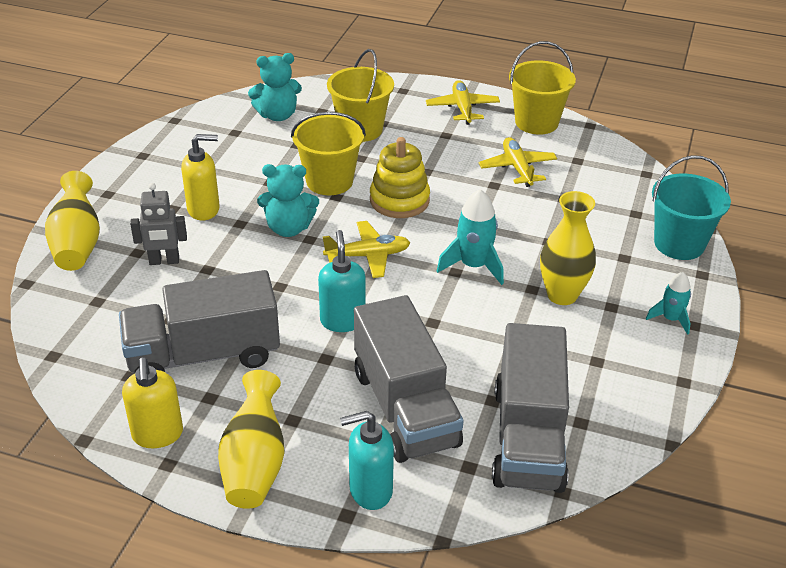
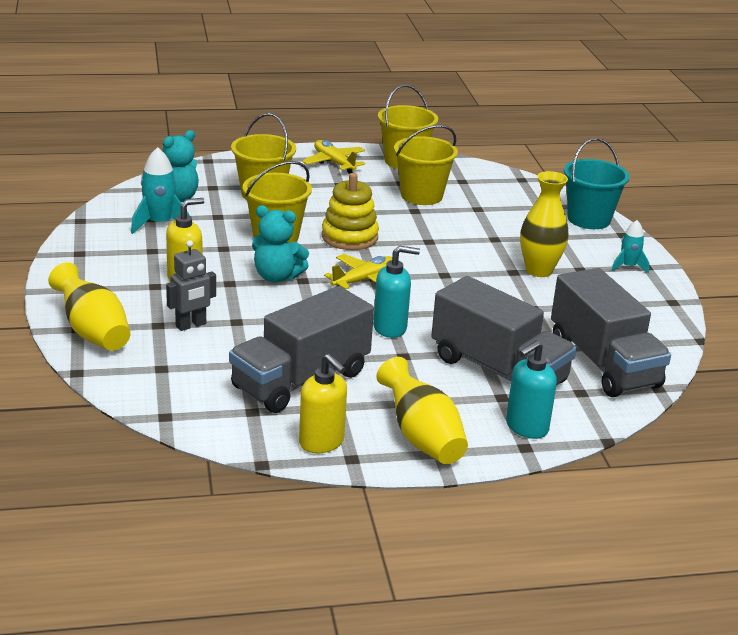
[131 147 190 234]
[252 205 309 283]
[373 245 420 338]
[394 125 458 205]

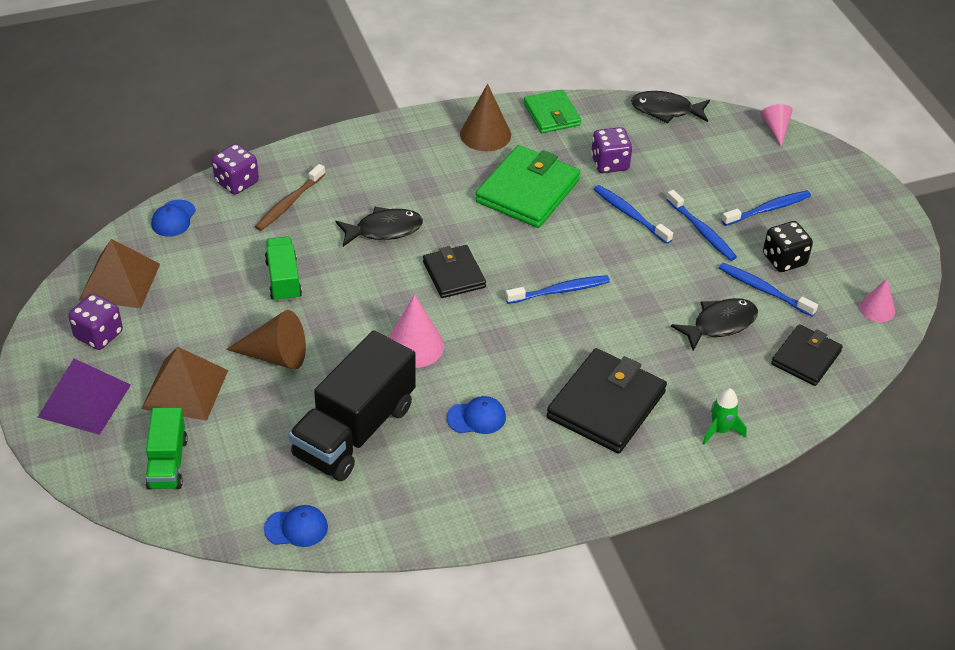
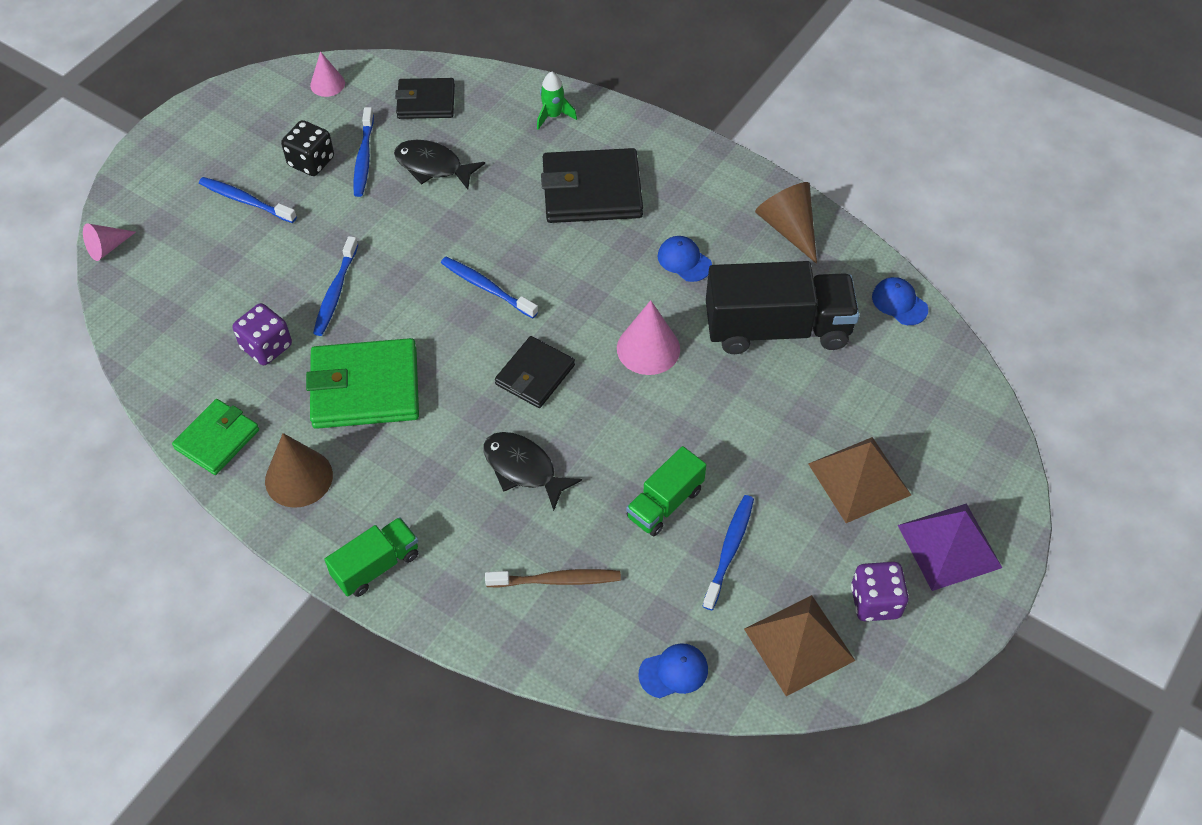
[325 517 418 597]
[703 495 754 610]
[755 182 817 264]
[212 144 259 195] (first image)
[631 91 710 124] (first image)

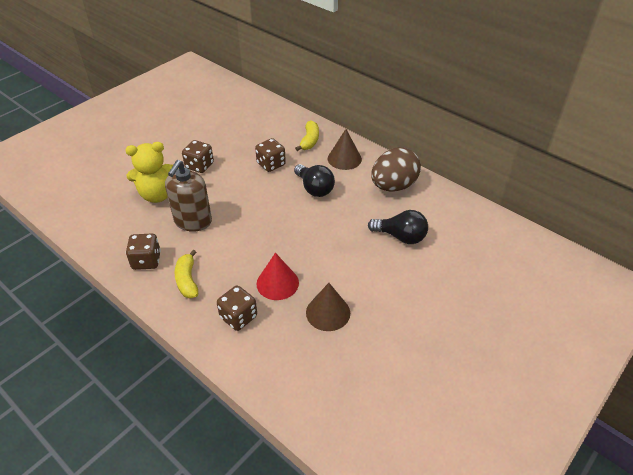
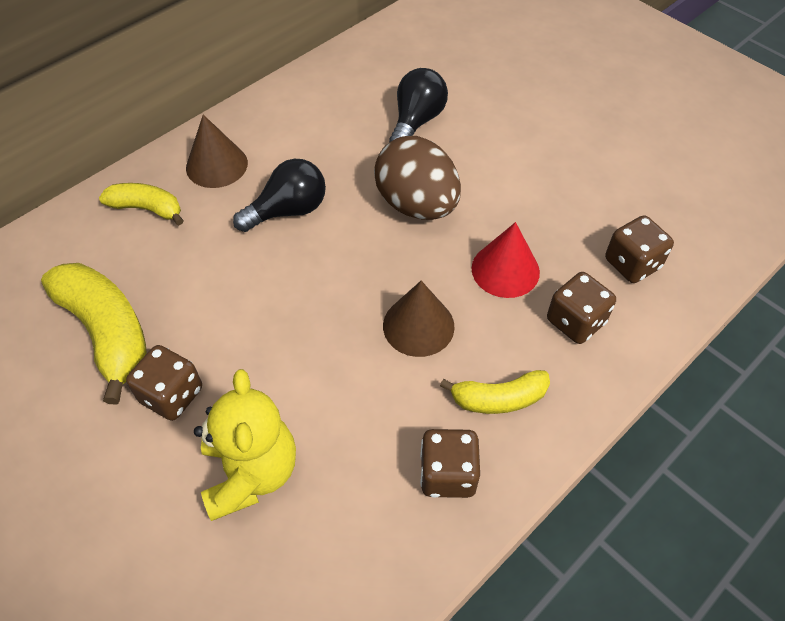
[41 263 147 404]
[374 136 461 220]
[383 281 455 357]
[605 215 674 283]
[165 160 212 232] (first image)

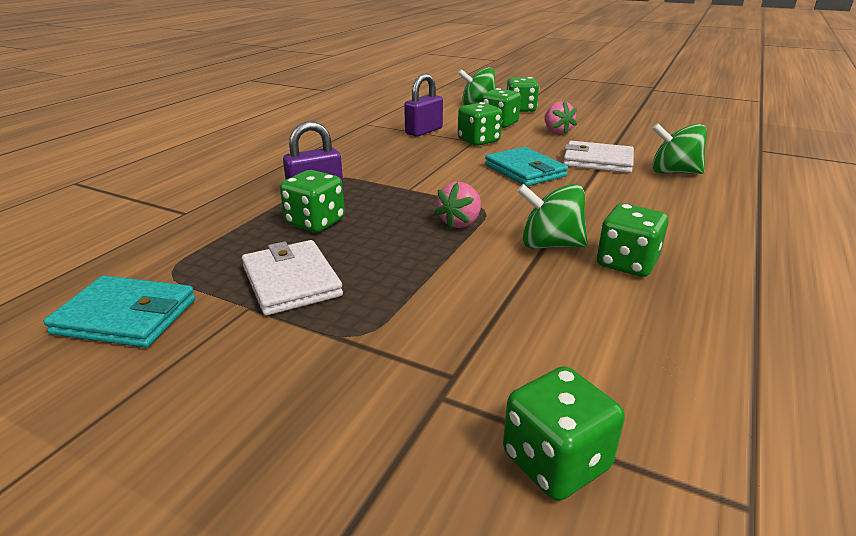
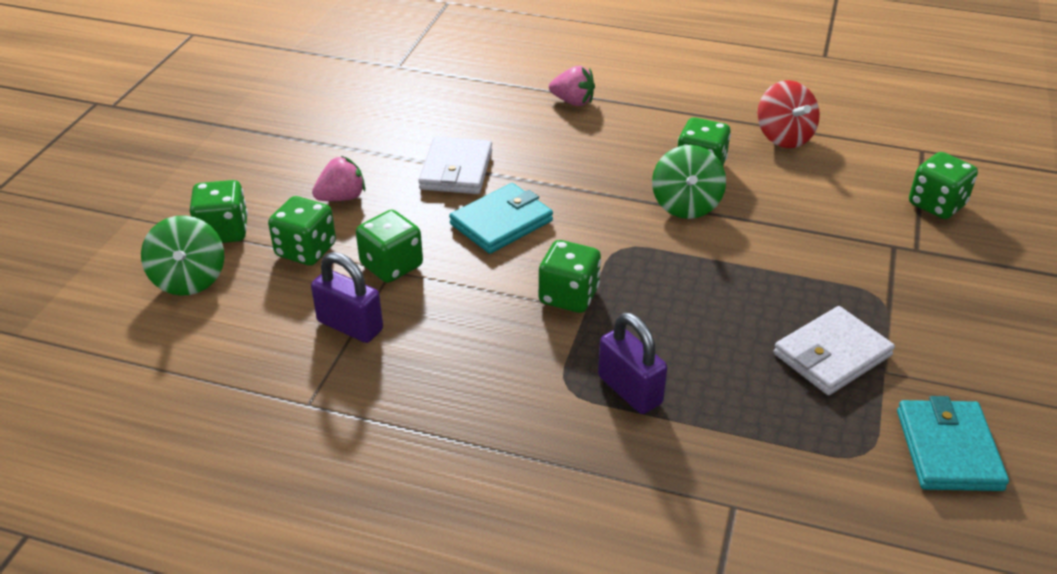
[539 240 601 313]
[549 66 595 106]
[758 80 820 148]
[652 123 707 174] (first image)

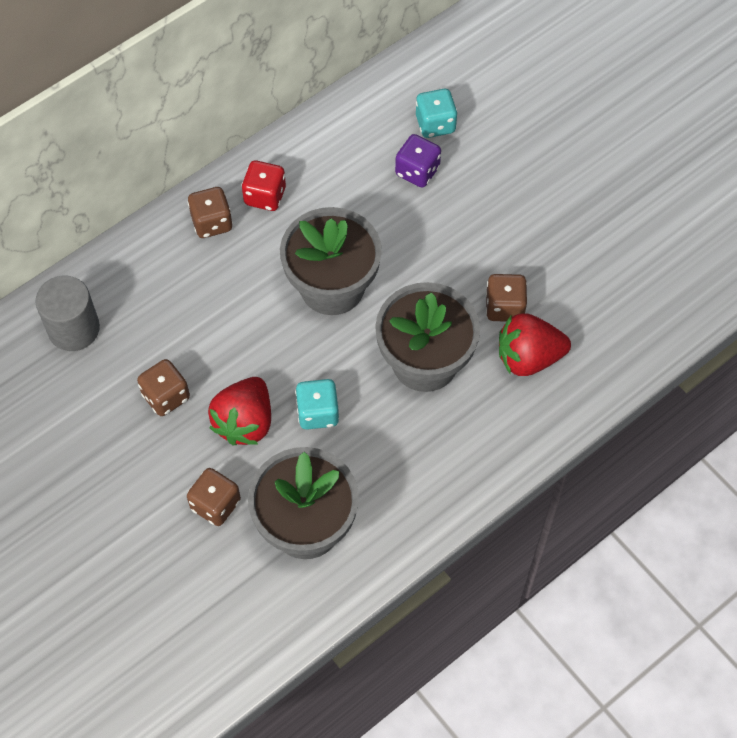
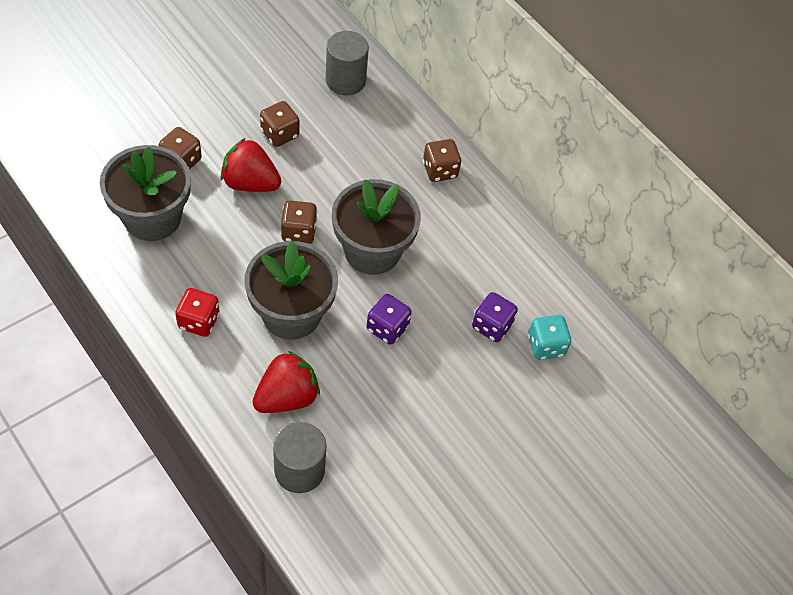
[175 288 220 337]
[253 351 320 413]
[273 422 326 493]
[281 200 317 244]
[367 294 412 344]
[295 379 339 430] (first image)

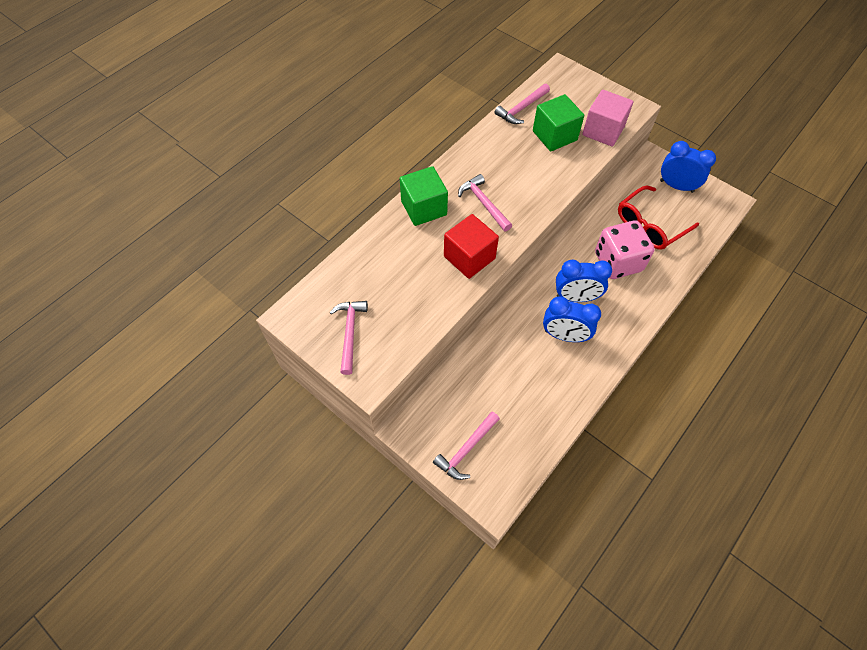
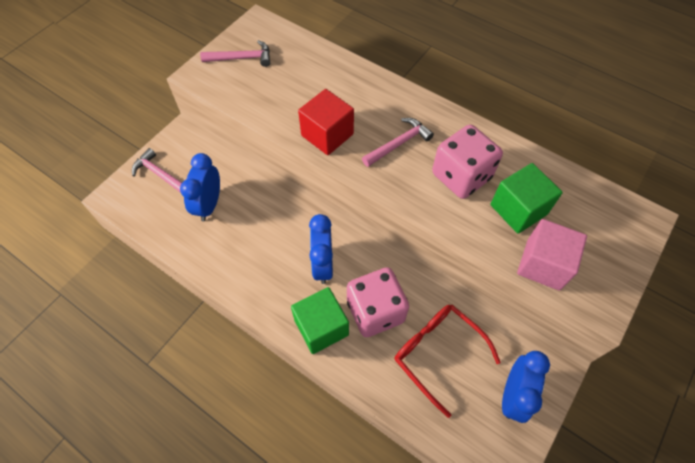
[180 153 220 221]
[291 287 349 354]
[432 125 503 199]
[495 84 550 124] (first image)

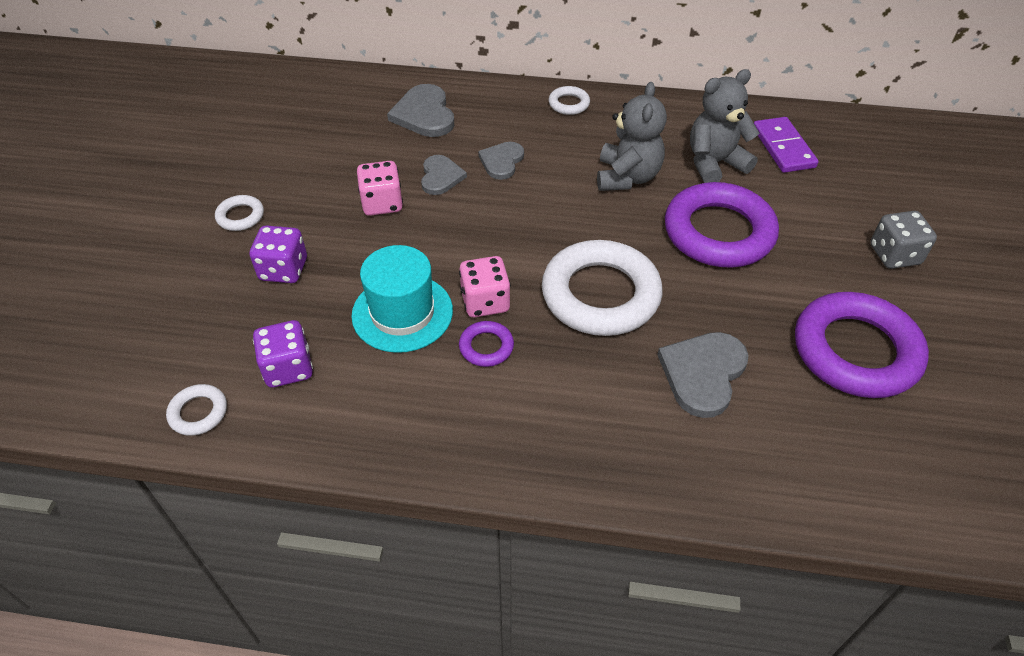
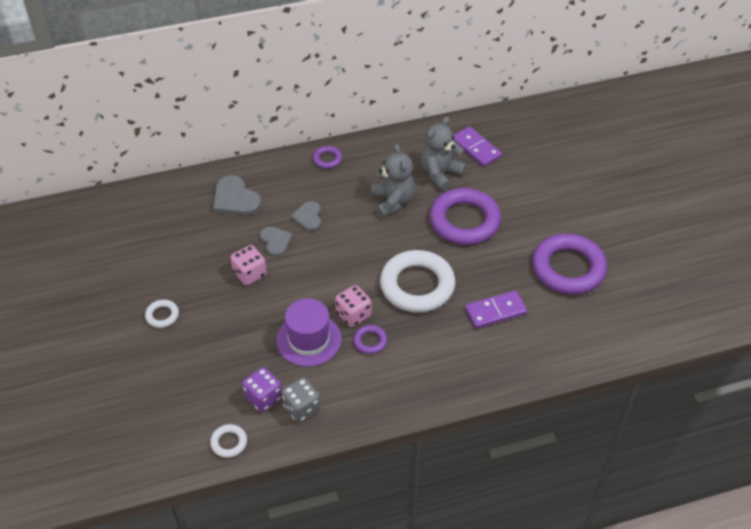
[276 298 342 367]
[281 377 321 423]
[313 146 342 169]
[465 290 527 329]
[250 225 307 283] (first image)

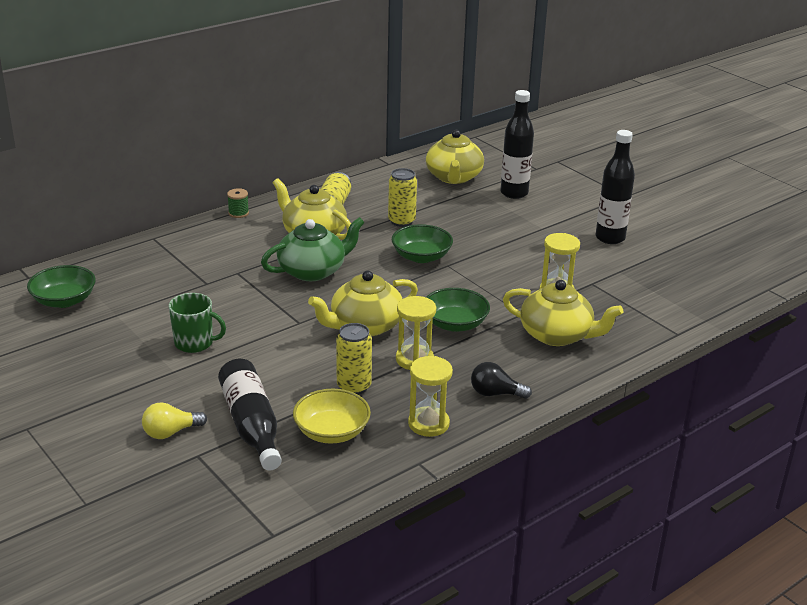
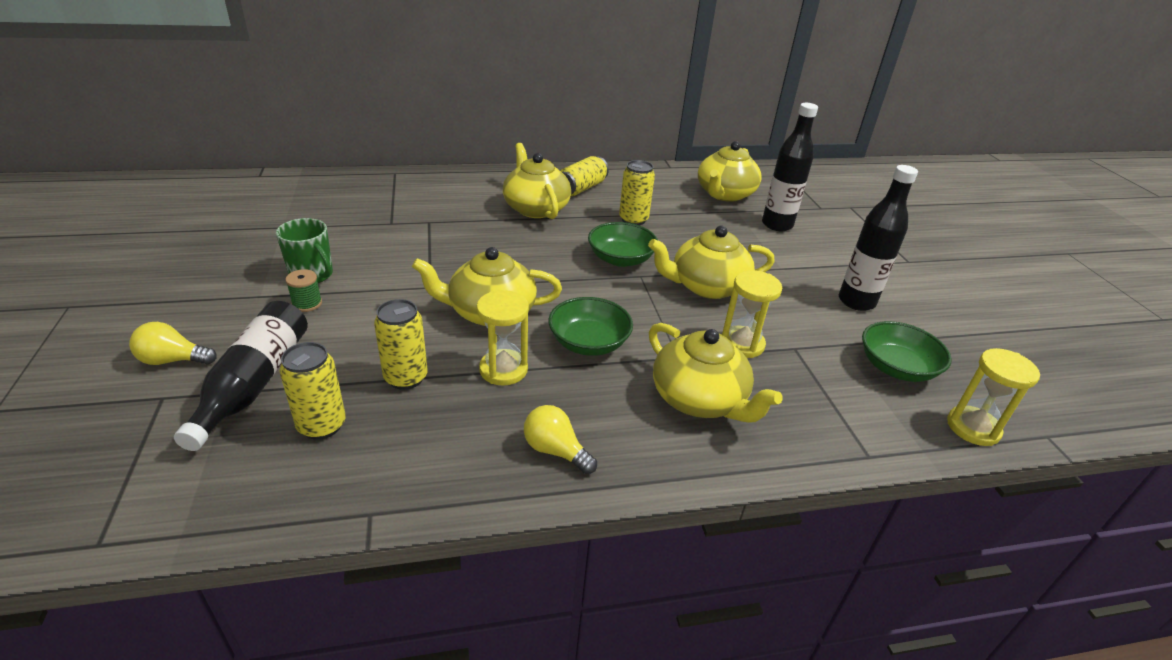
[279 342 346 440]
[285 269 322 312]
[524 405 597 474]
[648 226 775 299]
[862 321 952 382]
[947 348 1040 446]
[261 217 365 281] (first image)

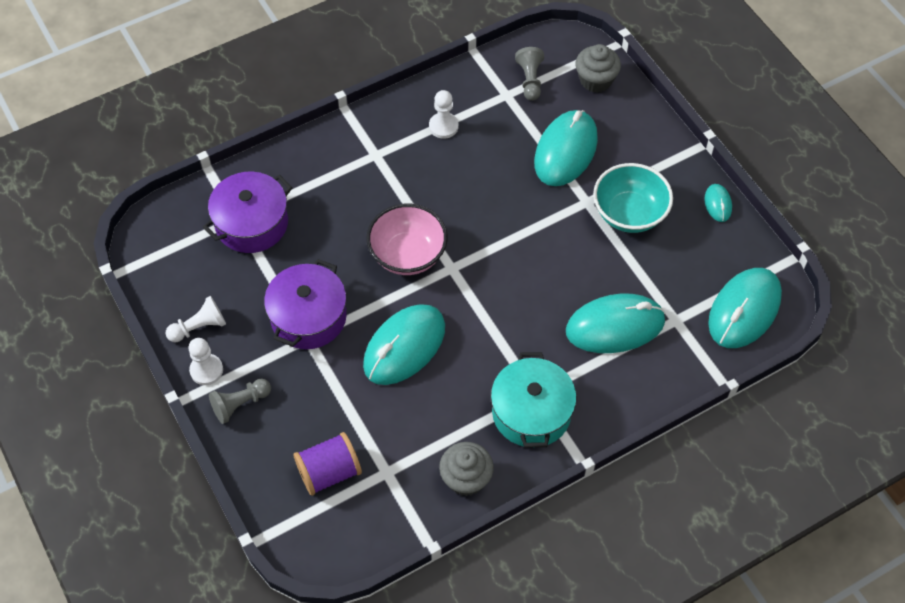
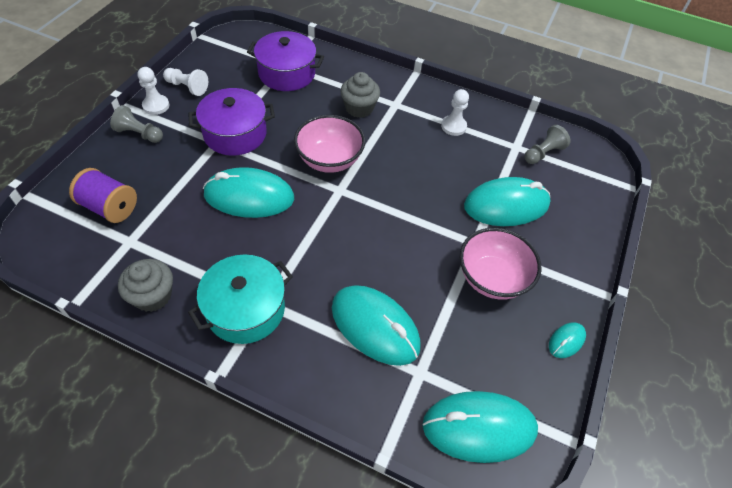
[340 72 380 118]
[460 228 542 300]

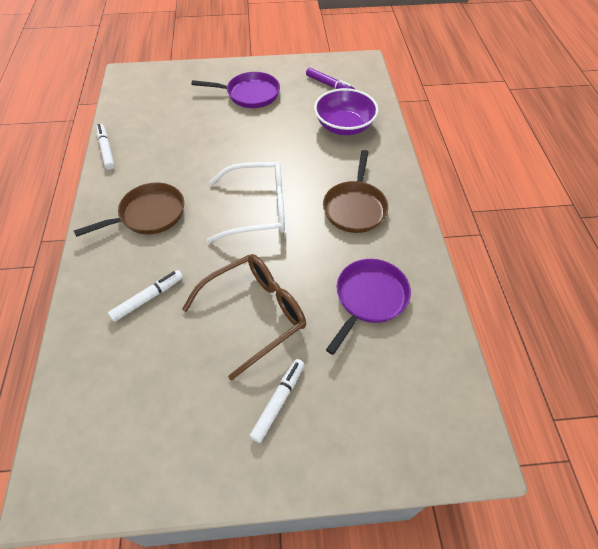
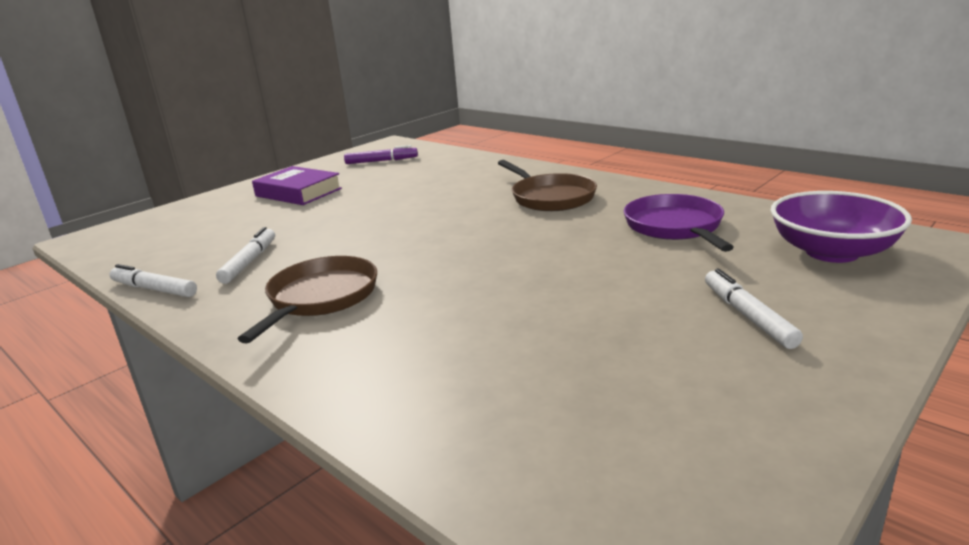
[216 227 275 284]
[252 166 342 205]
[771 191 912 263]
[182 254 306 380] (first image)
[207 161 285 243] (first image)

